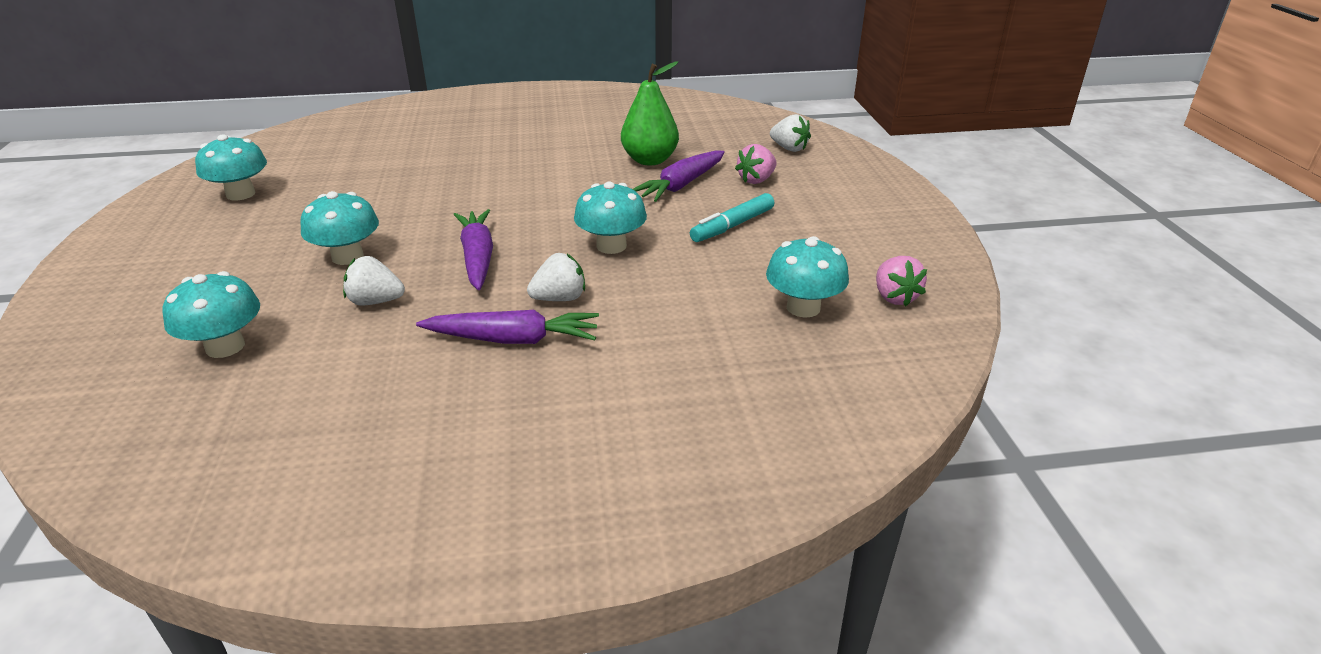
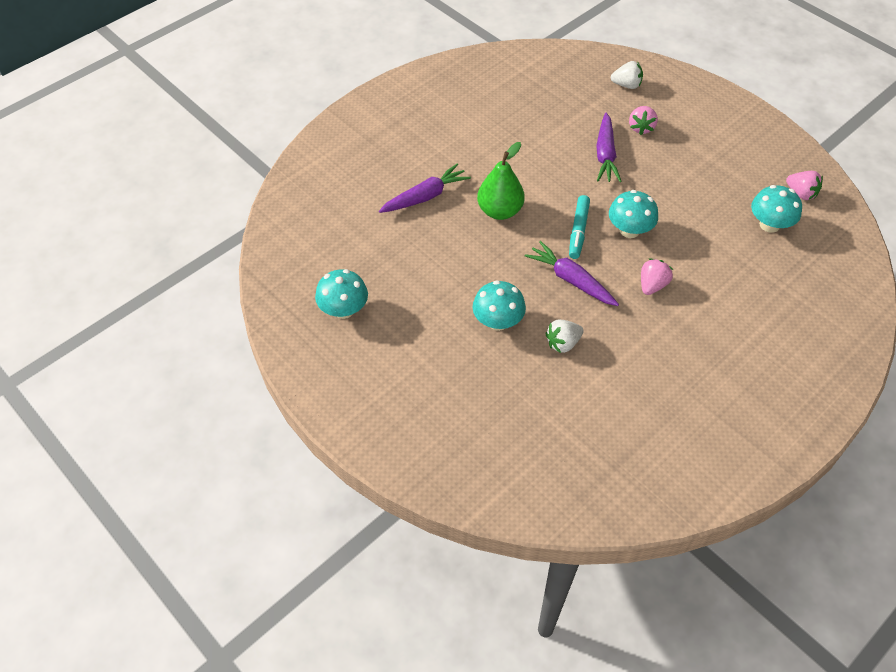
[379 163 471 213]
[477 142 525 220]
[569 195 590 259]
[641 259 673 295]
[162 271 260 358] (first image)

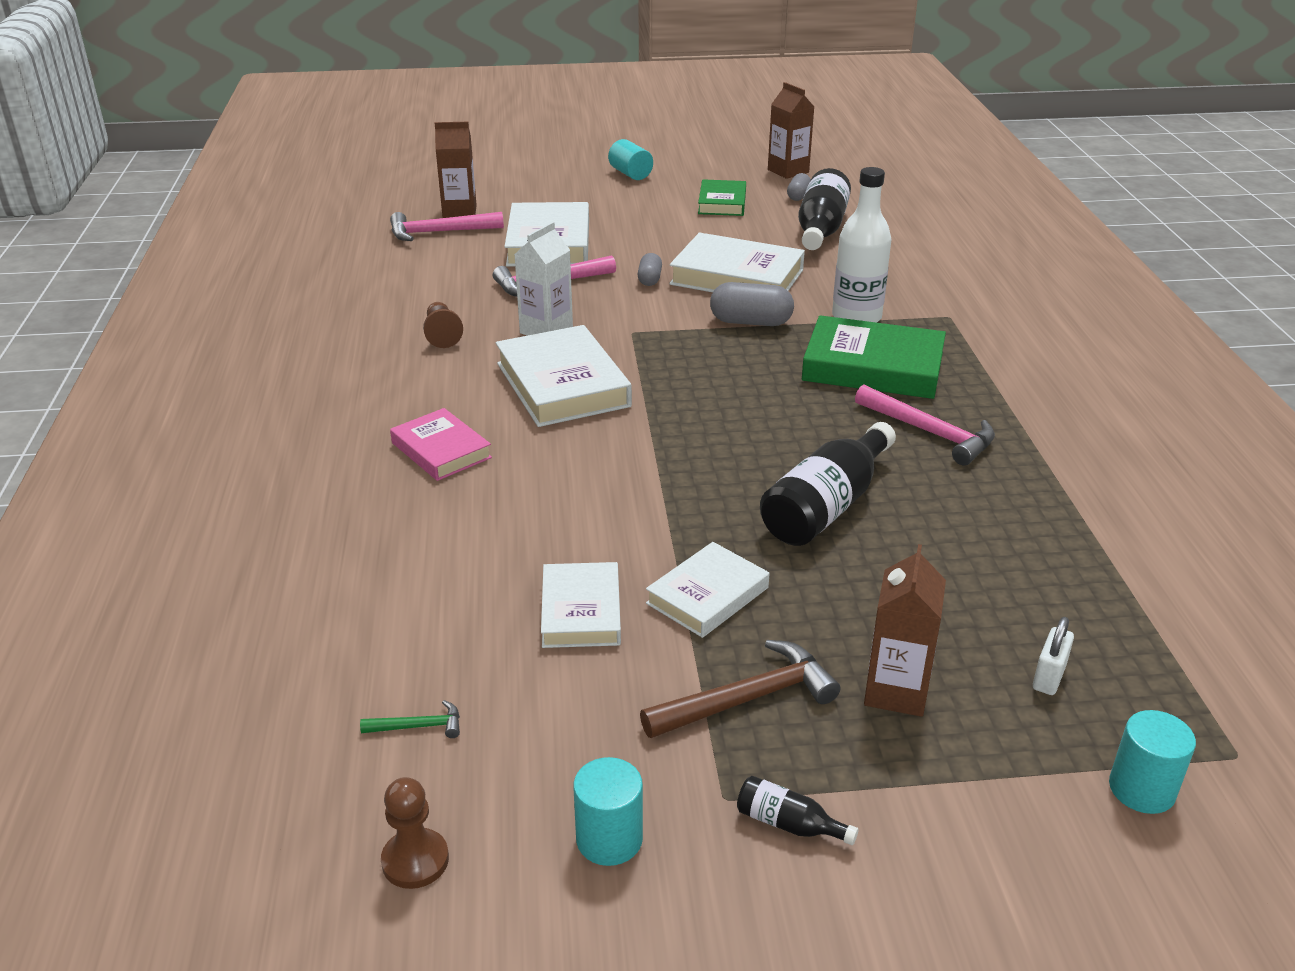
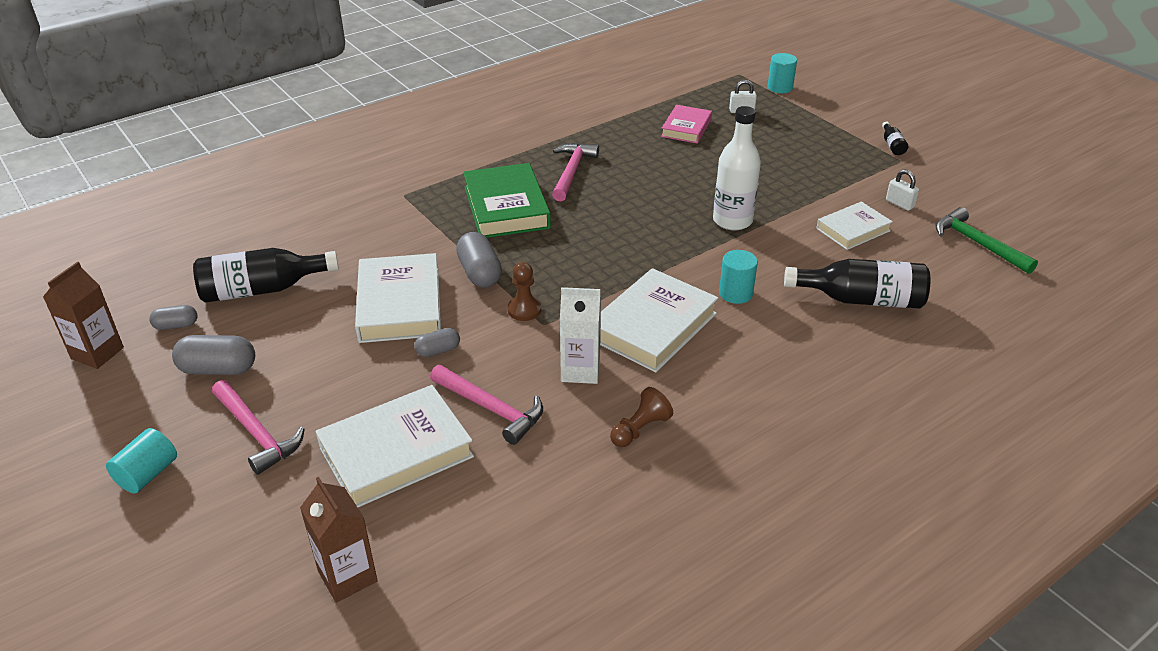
[172 335 255 375]
[212 380 305 475]
[508 262 541 321]
[661 105 712 144]
[713 106 761 231]
[719 250 758 304]
[784 259 930 308]
[886 170 919 211]
[936 207 1038 274]
[640 640 840 738] (first image)
[646 542 769 638] (first image)
[864 544 946 717] (first image)

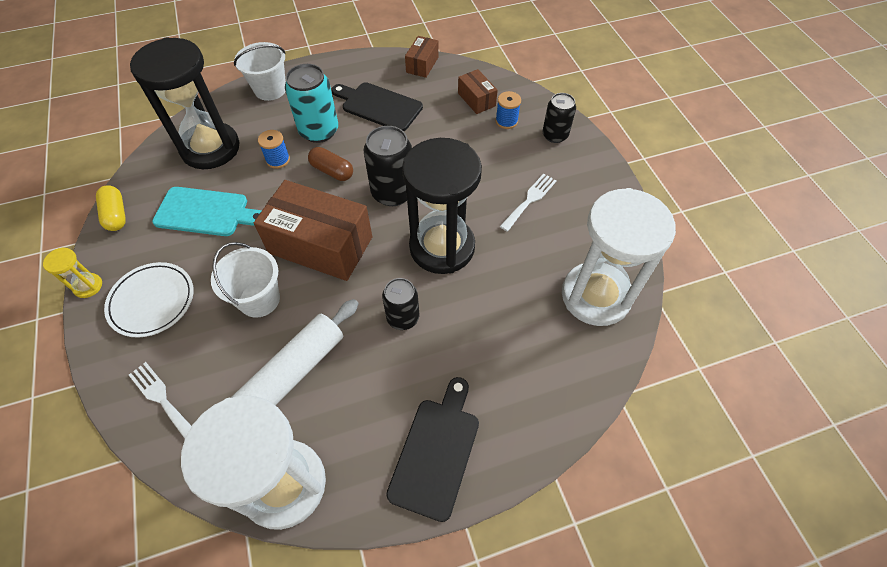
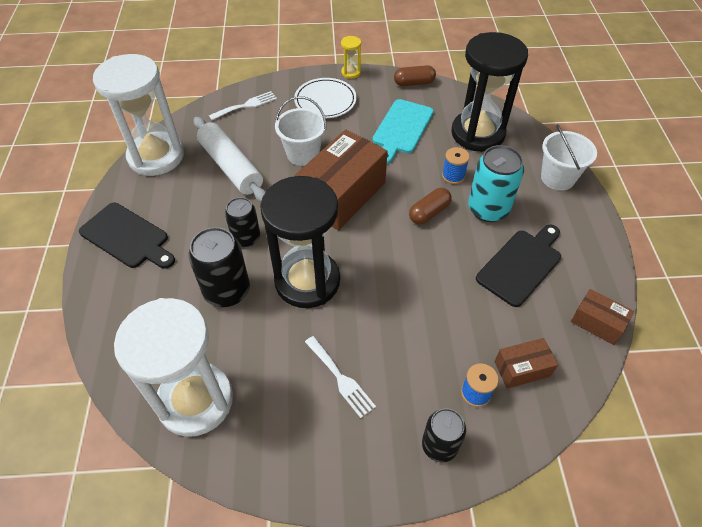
[188 227 250 307]
[394 65 436 86]

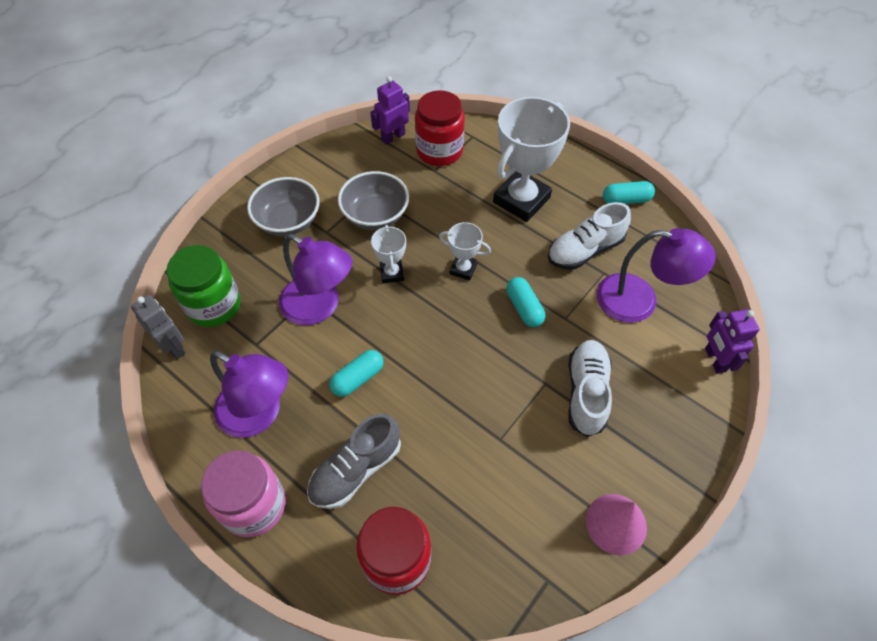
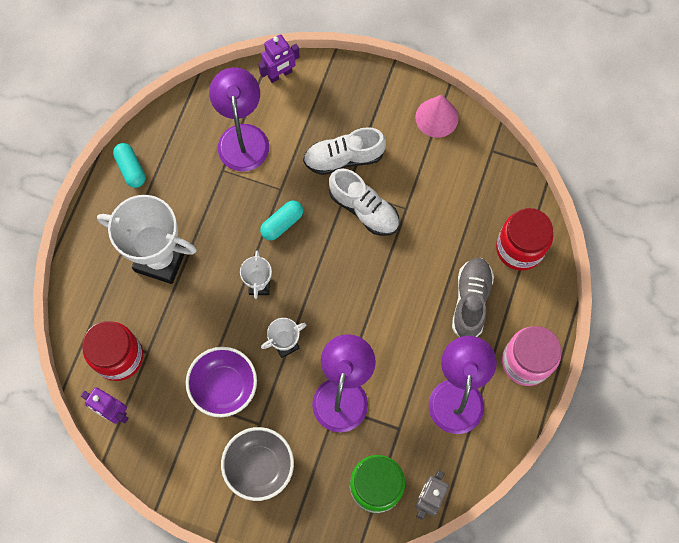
[186 347 257 417]
[329 168 399 236]
[452 258 494 337]
[329 350 384 397] (first image)

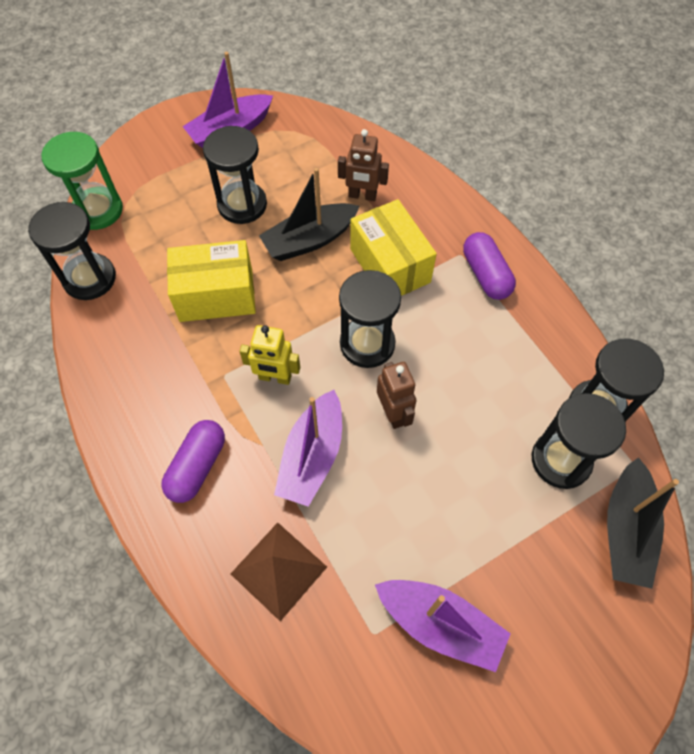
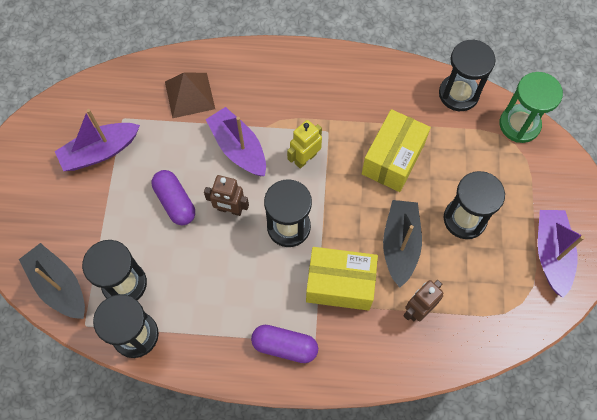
[152 170 195 225]

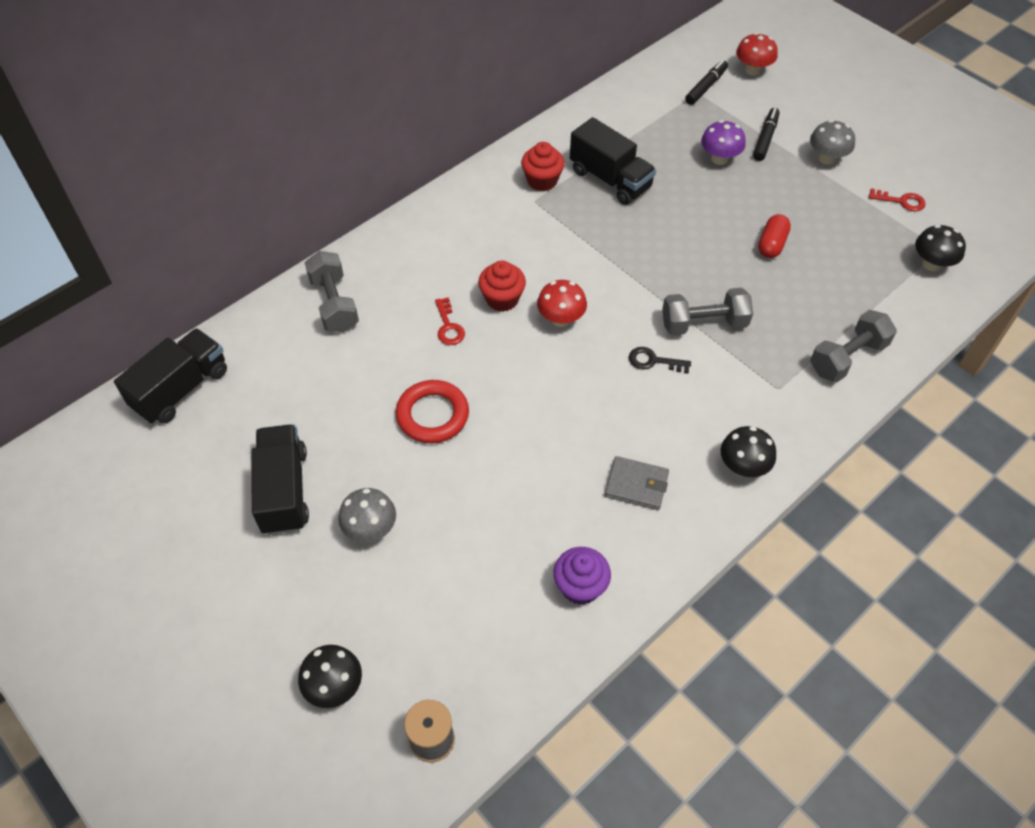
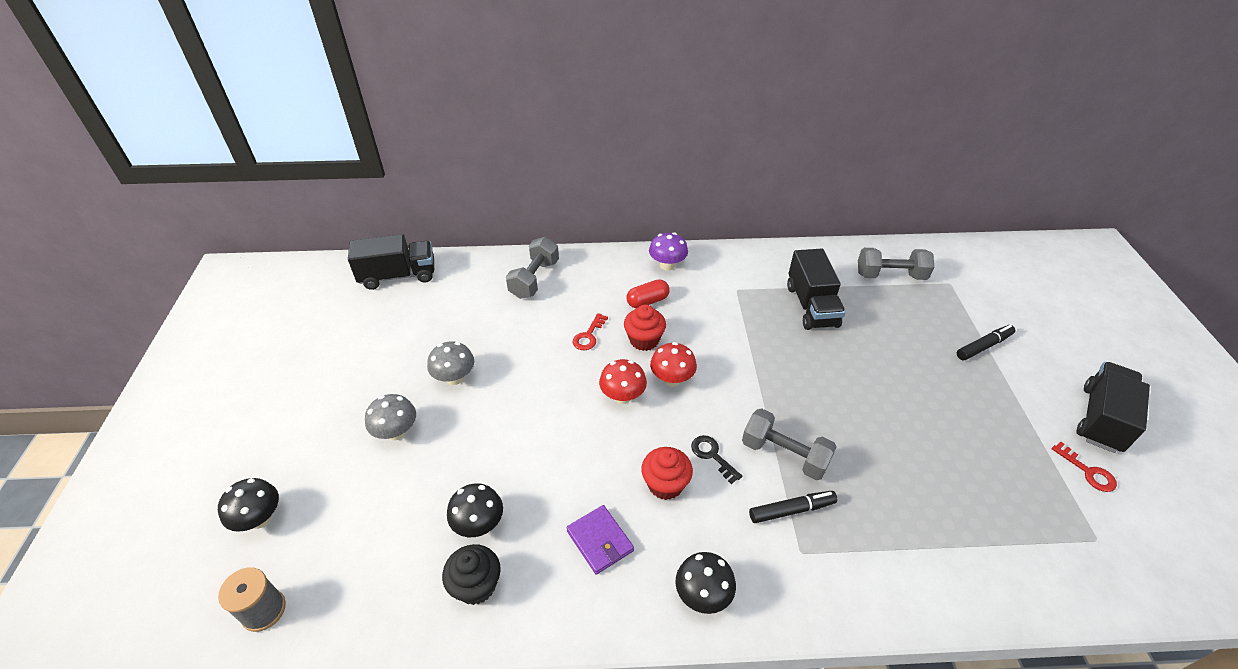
[427 341 474 385]
[442 544 501 605]
[447 483 503 537]
[566 505 634 575]
[599 359 647 404]
[627 279 670 308]
[641 447 693 500]
[649 232 688 271]
[749 491 837 523]
[858 248 934 280]
[1077 362 1150 453]
[396 380 469 443] (first image)

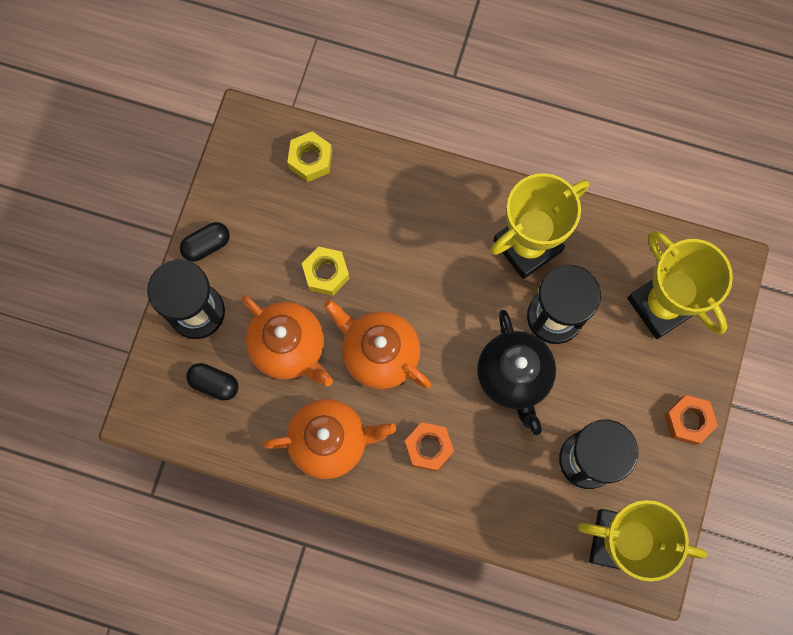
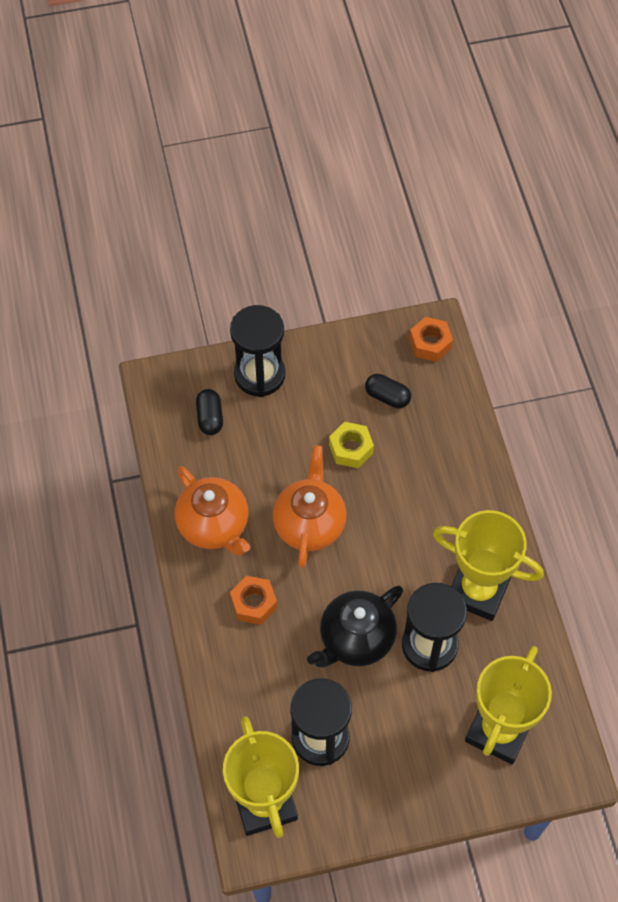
[365 374 411 408]
[409 317 453 362]
[241 295 333 387] (first image)
[287 131 332 182] (first image)

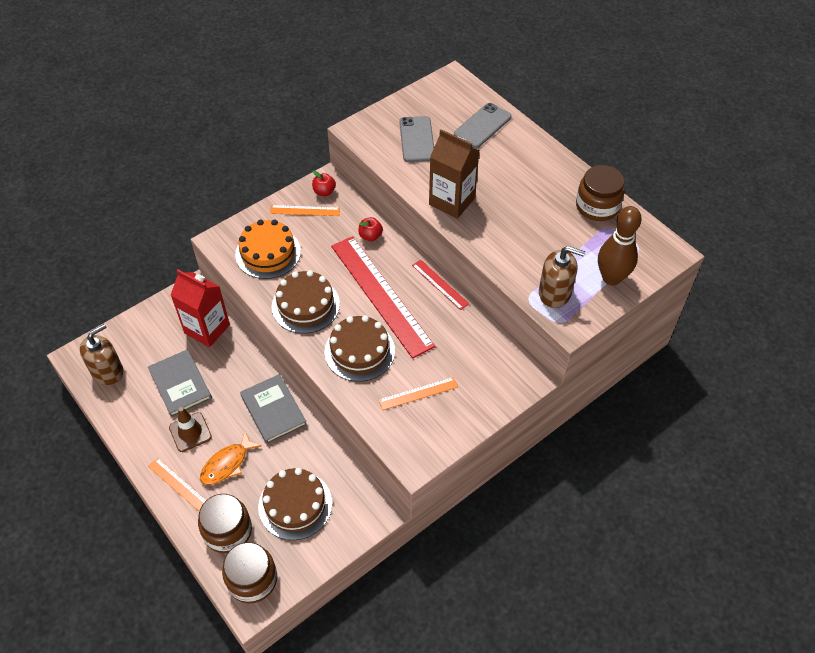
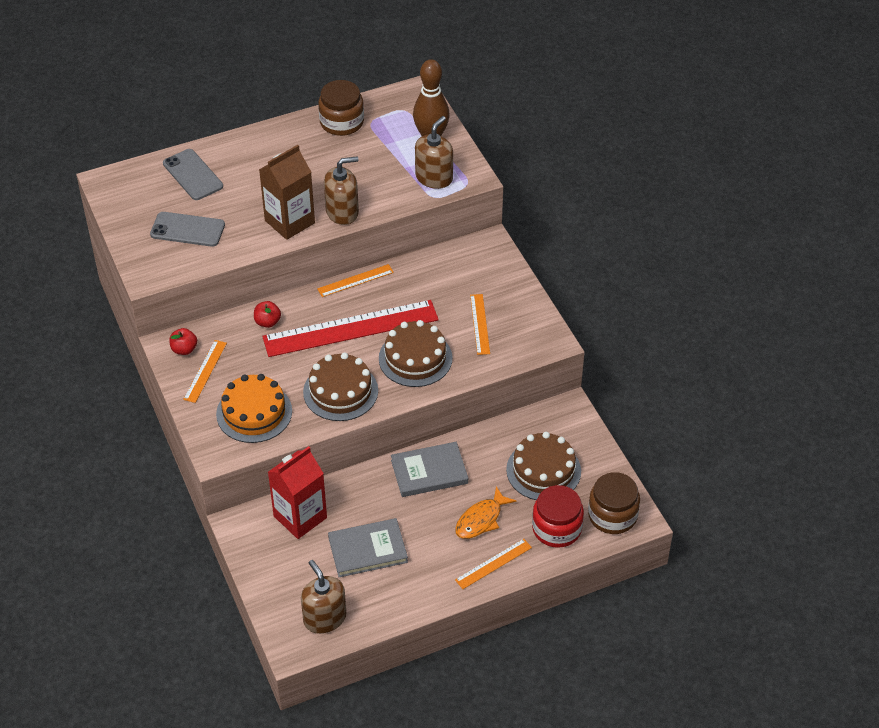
[317 264 394 297]
[324 156 359 225]
[455 486 517 539]
[532 485 584 548]
[169 407 212 452] (first image)

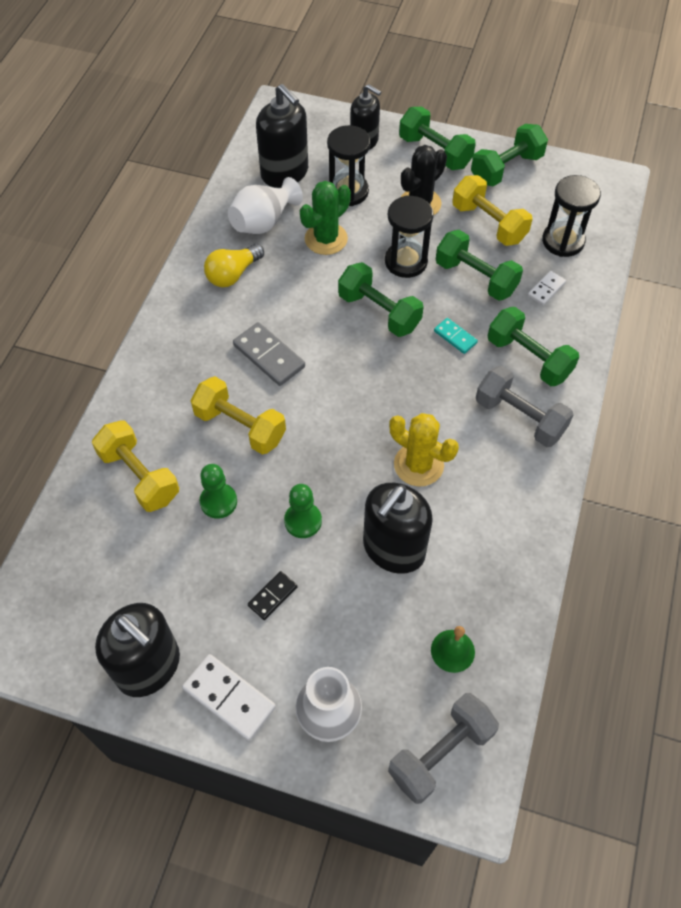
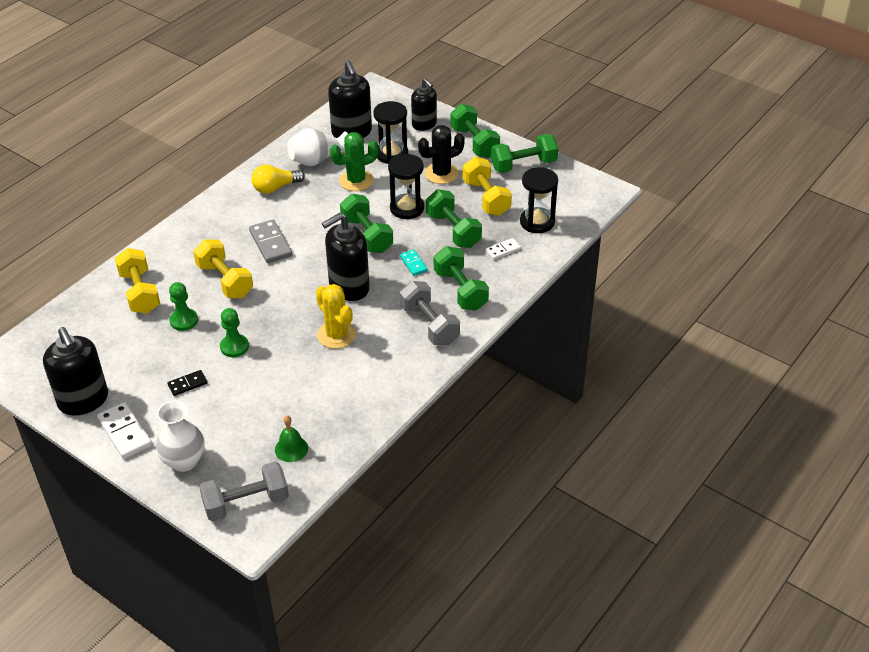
[322 213 370 301]

